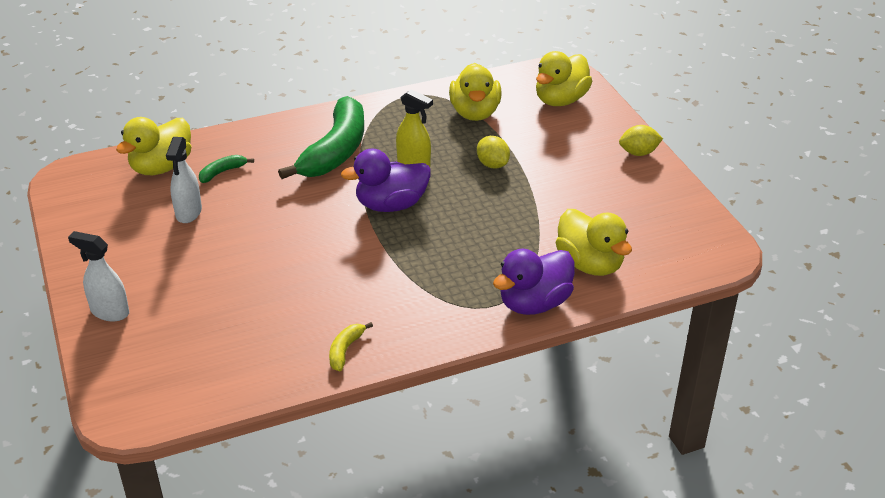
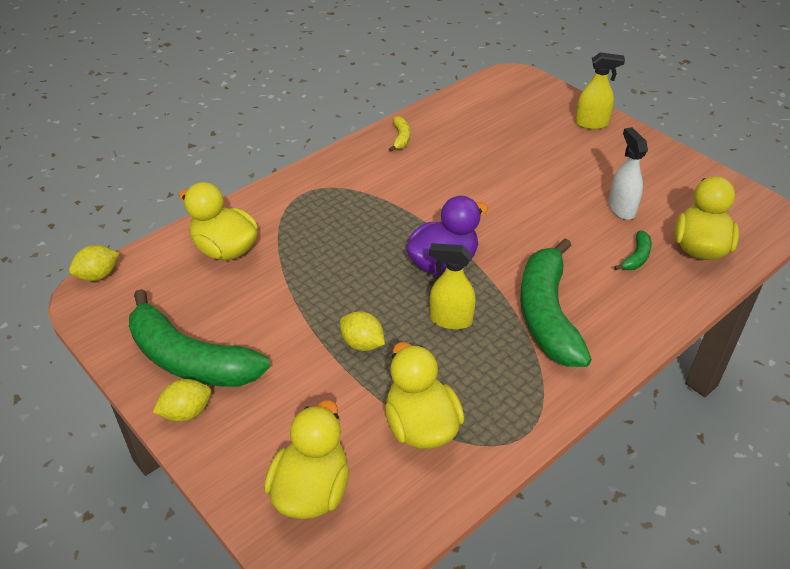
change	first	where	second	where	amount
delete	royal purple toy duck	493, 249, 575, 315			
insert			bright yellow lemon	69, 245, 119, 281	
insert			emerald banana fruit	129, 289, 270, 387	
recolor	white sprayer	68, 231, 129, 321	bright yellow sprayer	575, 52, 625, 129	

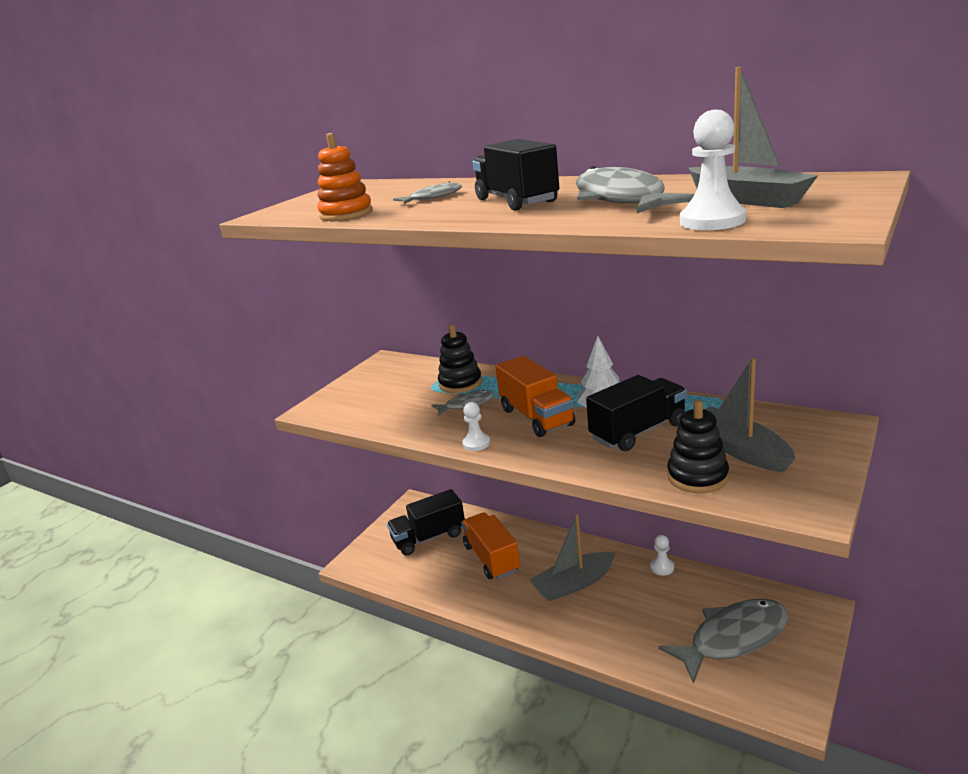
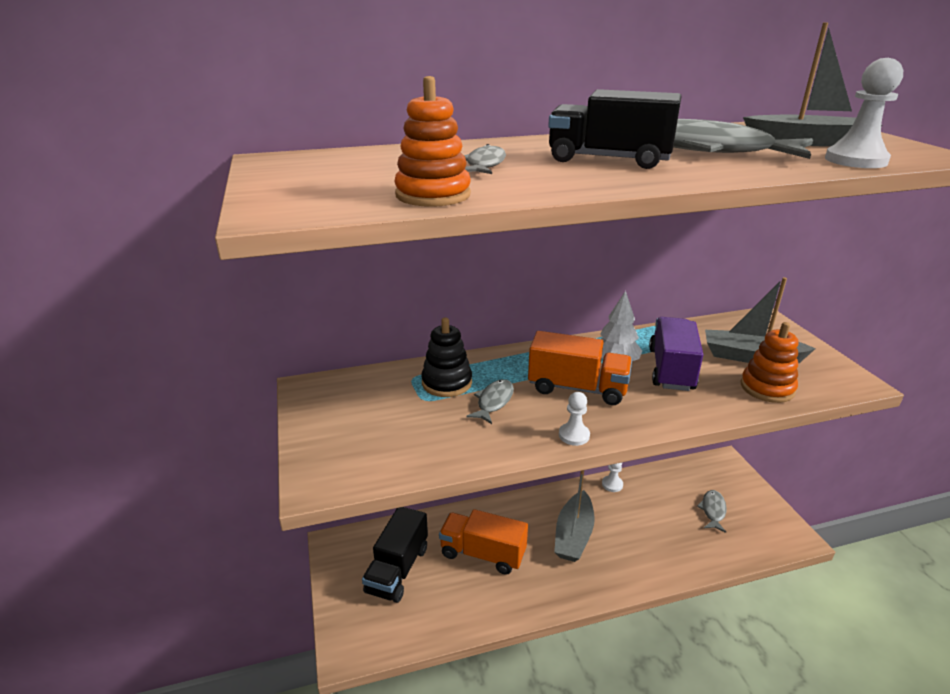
change	first	where	second	where	amount
recolor	black lorry	586, 375, 687, 451	royal purple lorry	649, 317, 703, 391	
recolor	black stacking rings	667, 400, 729, 493	orange stacking rings	741, 322, 798, 403	
resize	grey fish figure	659, 599, 788, 684		697, 490, 727, 533	x0.49

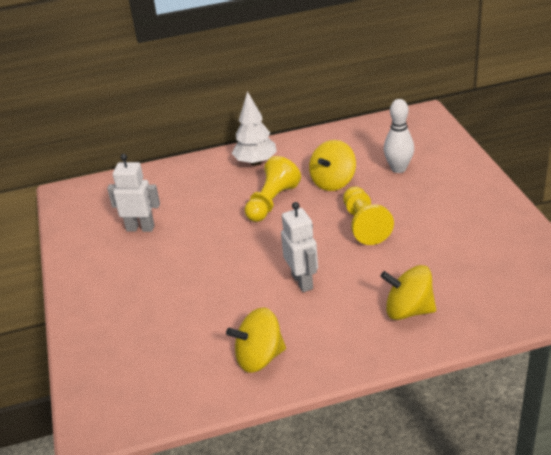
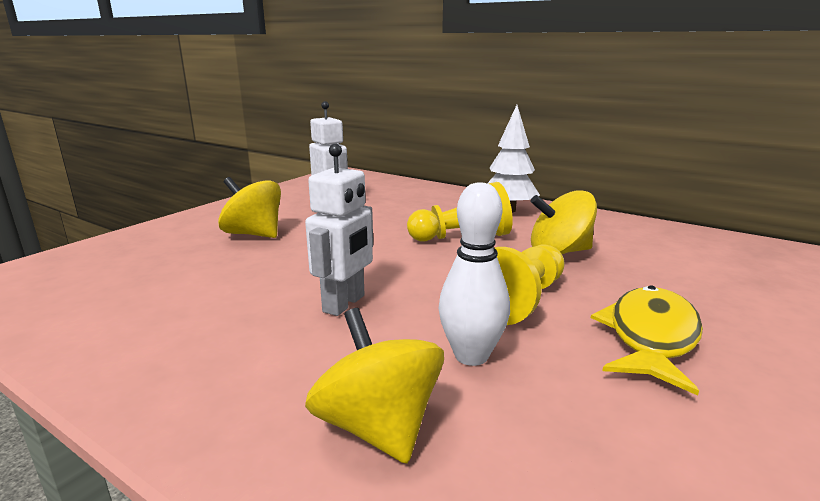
change	first	where	second	where	amount
insert			bright yellow fish figure	591, 285, 703, 396	
move	bright yellow toy top	226, 308, 286, 373		218, 177, 281, 238	
move	white skittle	384, 99, 414, 173		438, 182, 510, 366	

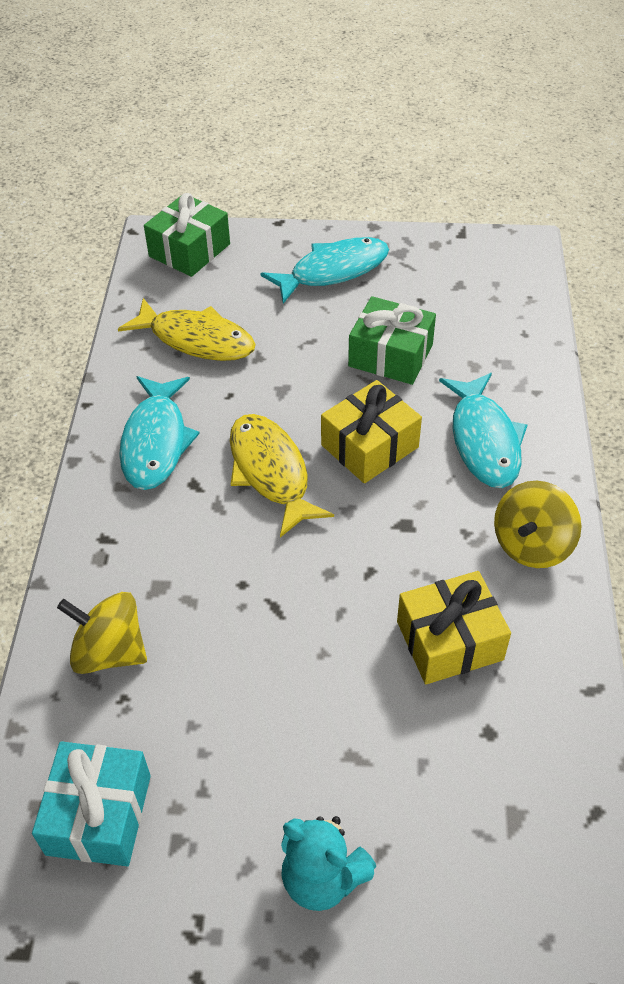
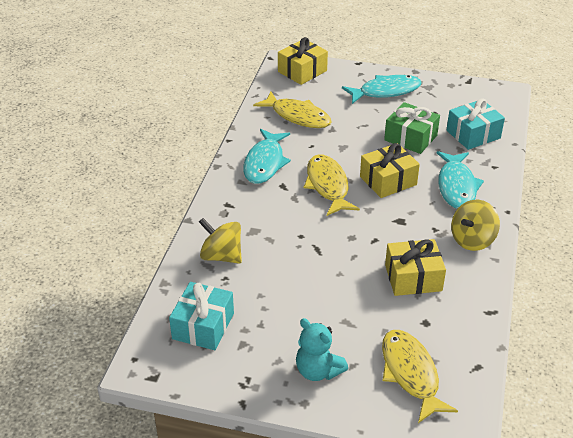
change	first	where	second	where	amount
insert			bright yellow fish figure	382, 330, 458, 423	
insert			aqua present	447, 98, 505, 150	
recolor	emerald present	144, 193, 230, 277	bright yellow present	278, 37, 328, 85	

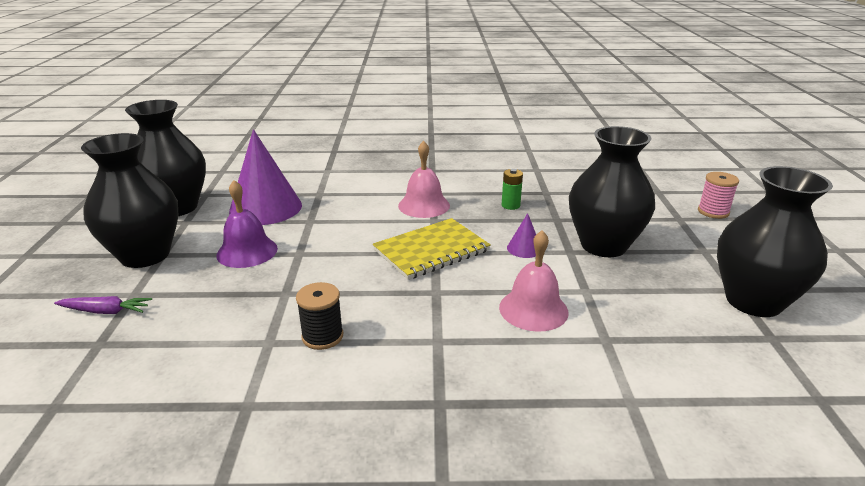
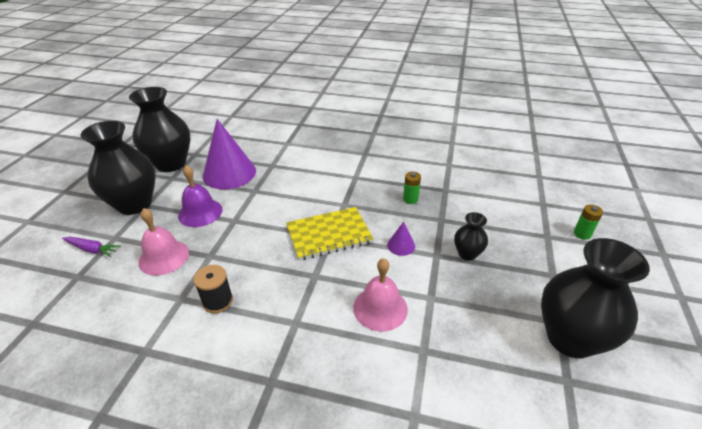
change	first	where	second	where	amount
move	rose-pink hand bell	398, 141, 450, 218		138, 208, 189, 276	
replace	rose-pink reel of thread	698, 172, 739, 219	emerald power cell	574, 204, 603, 240	
resize	black vase	569, 126, 655, 257		454, 212, 488, 261	x0.49

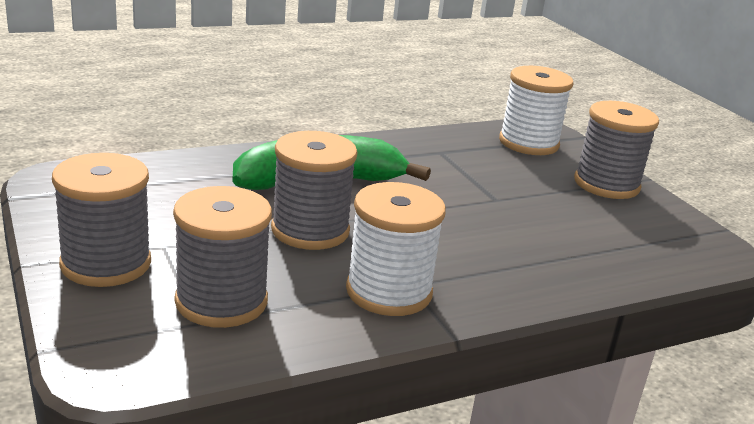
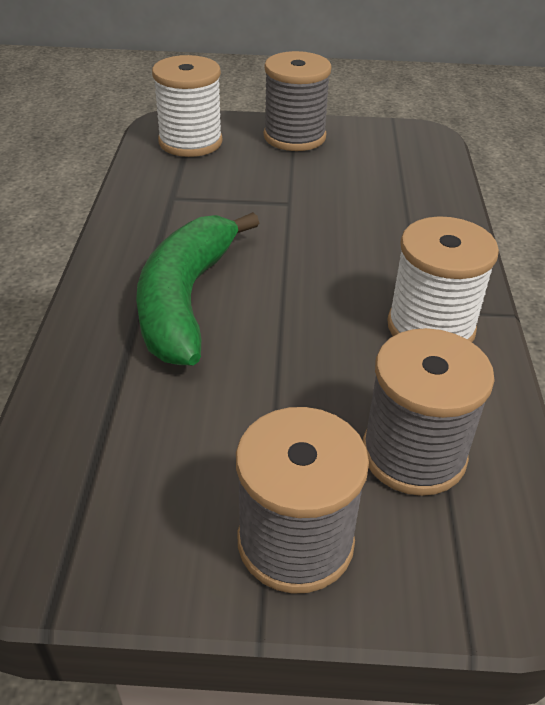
change	first	where	second	where	amount
delete	grey reel of thread	271, 131, 357, 250			

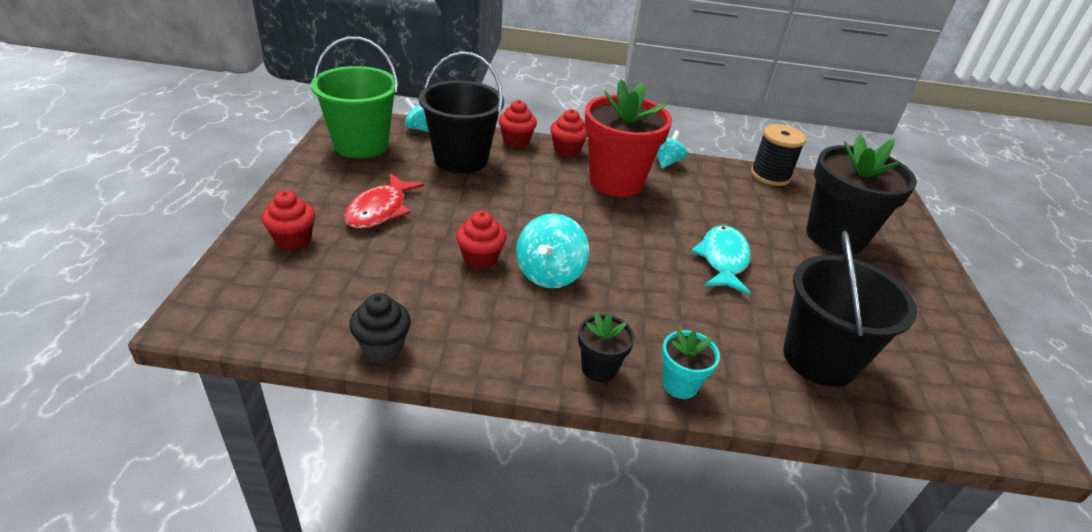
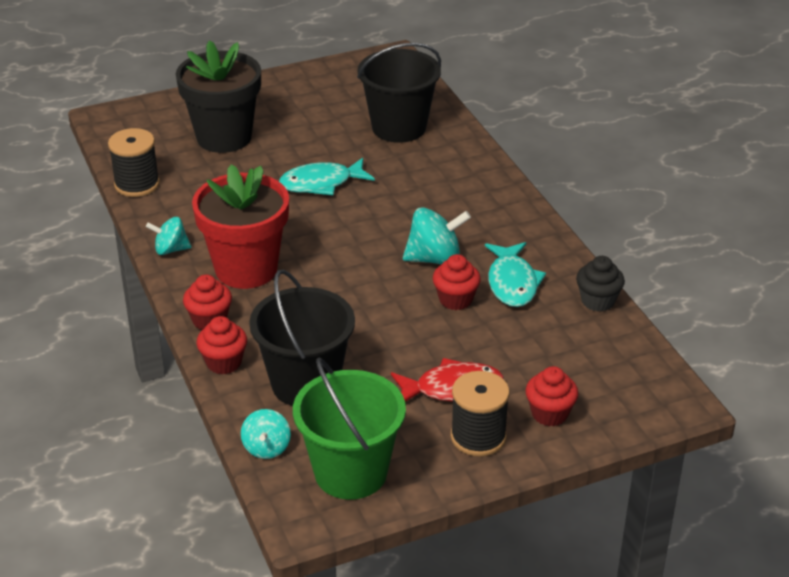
change	first	where	second	where	amount
delete	black plant pot	578, 312, 635, 382			
delete	aqua plant pot	662, 330, 720, 399			
insert			black reel of thread	451, 371, 510, 457	
insert			aqua fish figure	485, 242, 546, 307	

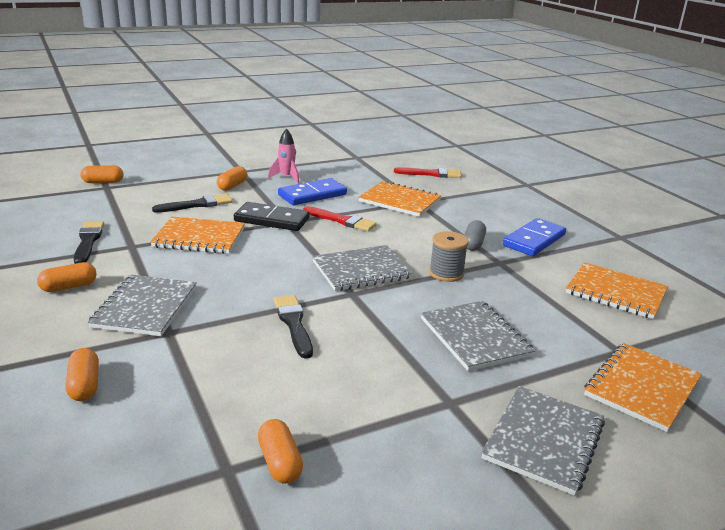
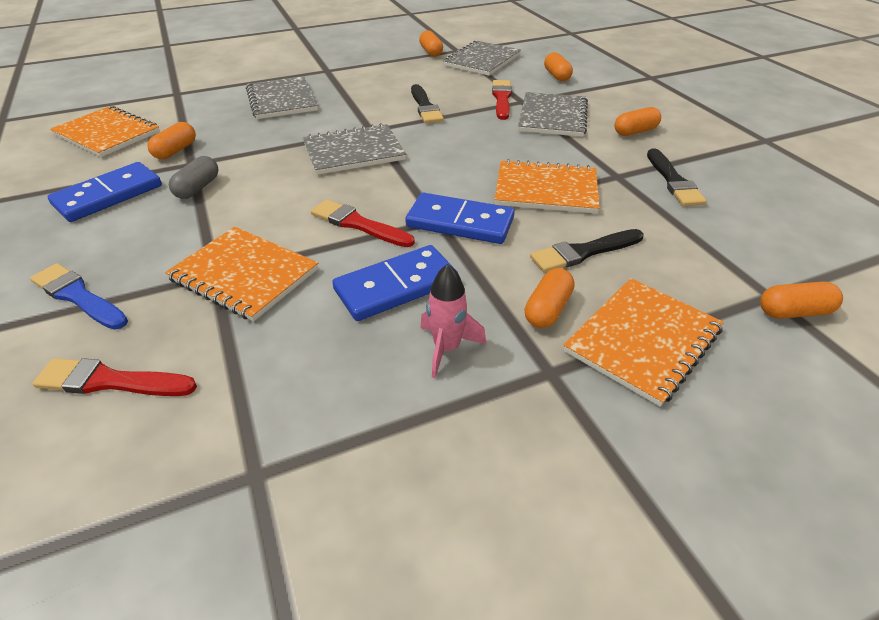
change	first	where	second	where	amount
delete	grey reel of thread	429, 231, 469, 282			
insert			royal blue paint brush	30, 263, 128, 330	
insert			orange pill	147, 122, 196, 159	
insert			scarlet paint brush	492, 80, 512, 120	
move	grey exercise book	481, 386, 605, 496		443, 40, 521, 76	
move	orange exercise book	584, 343, 702, 432		563, 278, 724, 407	
recolor	black domino piece	234, 202, 309, 231	royal blue domino piece	405, 193, 515, 244	

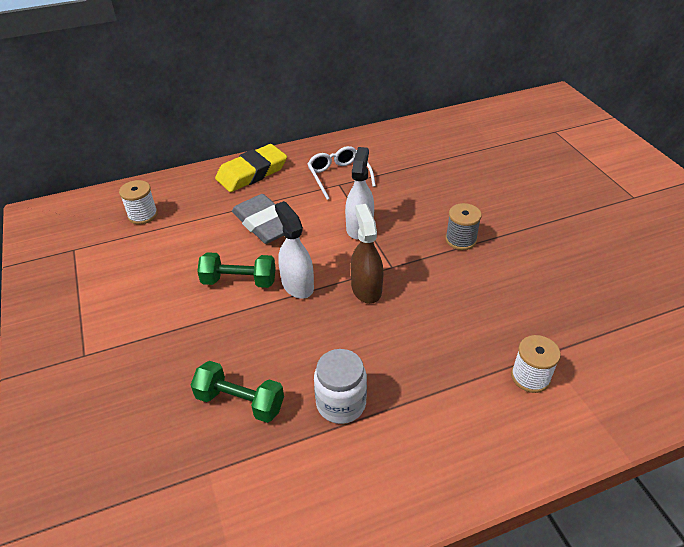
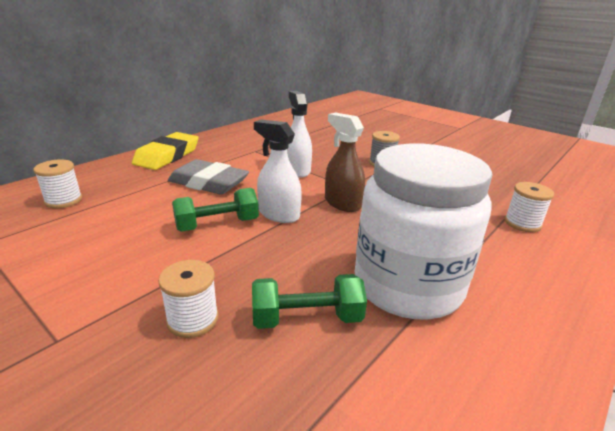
change	first	where	second	where	amount
delete	white eyeglasses	308, 146, 376, 200			
insert			white reel of thread	158, 260, 219, 338	
resize	white preserve jar	314, 349, 367, 424		355, 143, 492, 319	x1.96

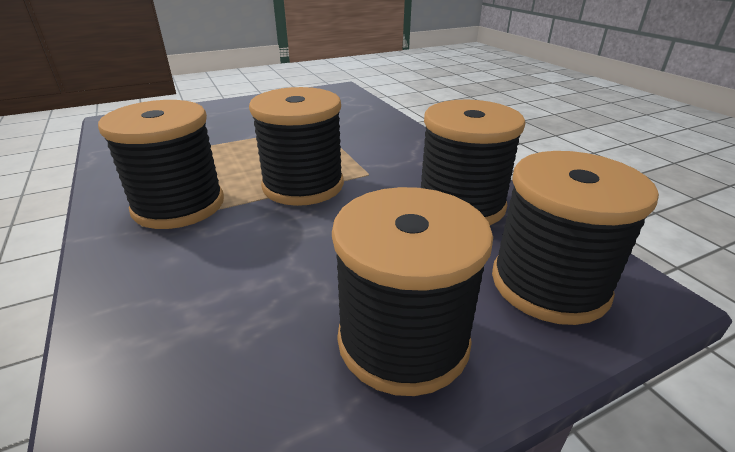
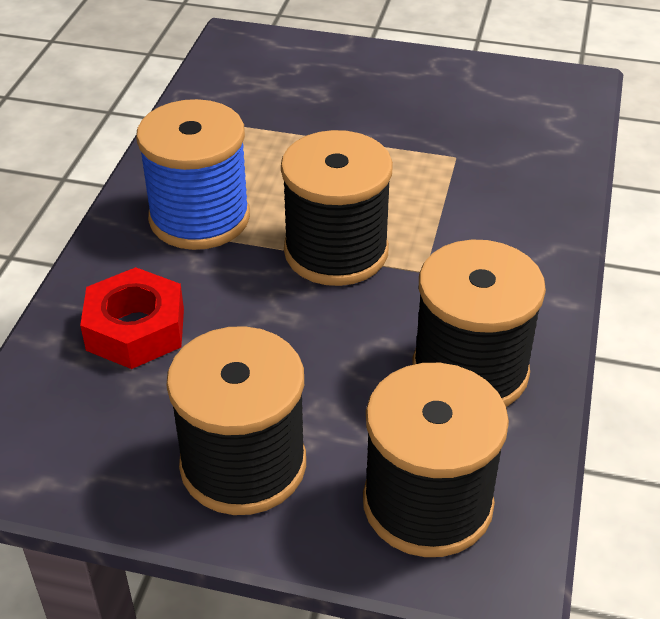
change	first	where	second	where	amount
insert			scarlet hex nut	80, 267, 184, 369	
recolor	black reel of thread	98, 100, 224, 229	royal blue reel of thread	136, 99, 250, 250	

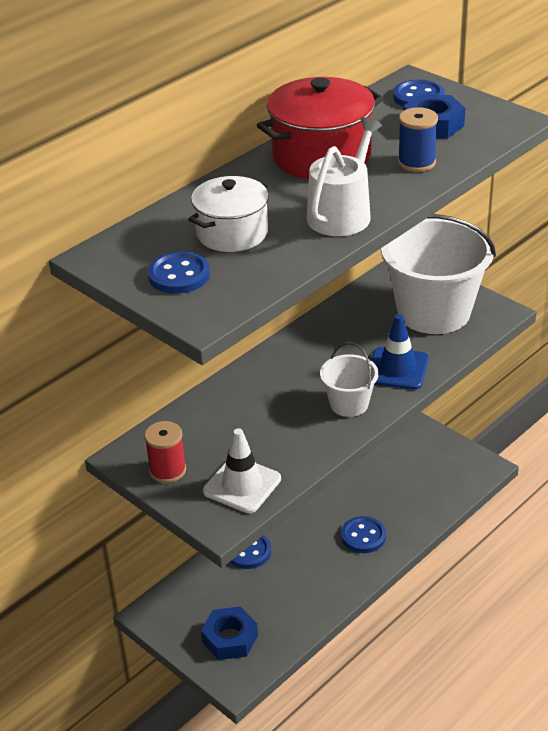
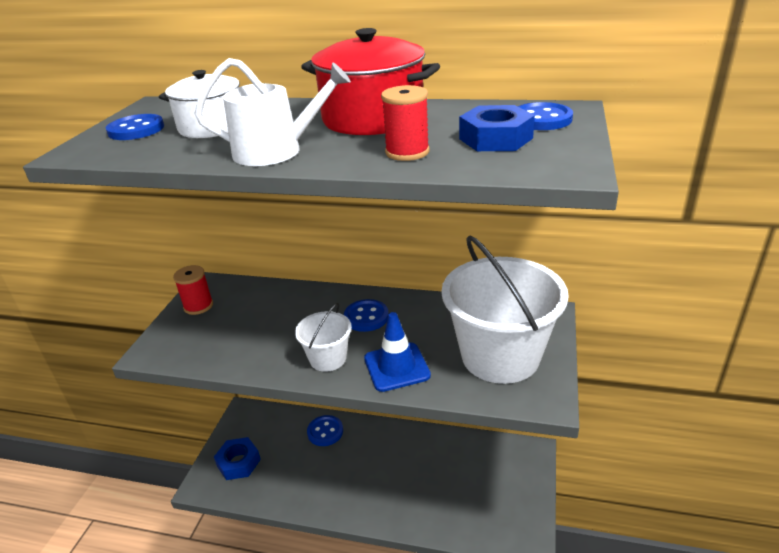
change	first	where	second	where	amount
delete	white road cone	203, 428, 281, 513			
move	royal blue shirt button	341, 516, 386, 553		344, 299, 389, 332	
recolor	royal blue reel of thread	398, 107, 438, 172	scarlet reel of thread	381, 85, 429, 161	

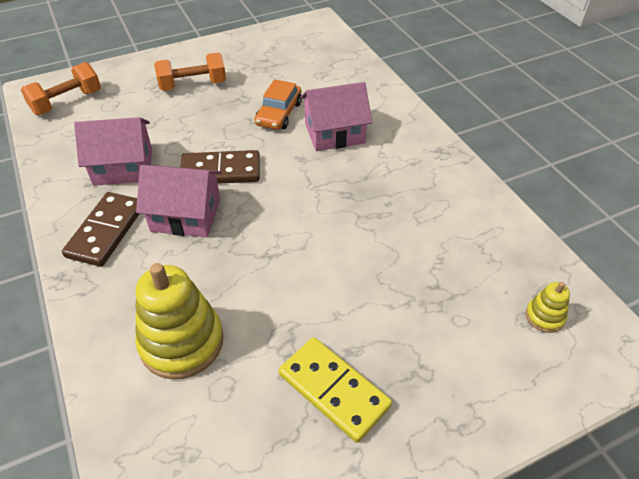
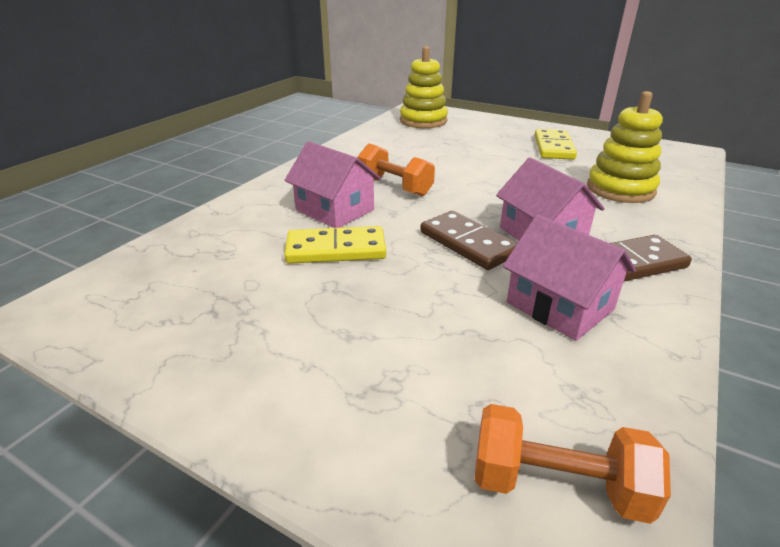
change	first	where	second	where	amount
move	orange free weight	154, 53, 226, 91		357, 144, 435, 196	
replace	orange toy car	254, 79, 302, 130	bright yellow domino piece	284, 226, 386, 264	
resize	bright yellow stacking rings	525, 282, 570, 333		400, 46, 448, 128	x2.11

